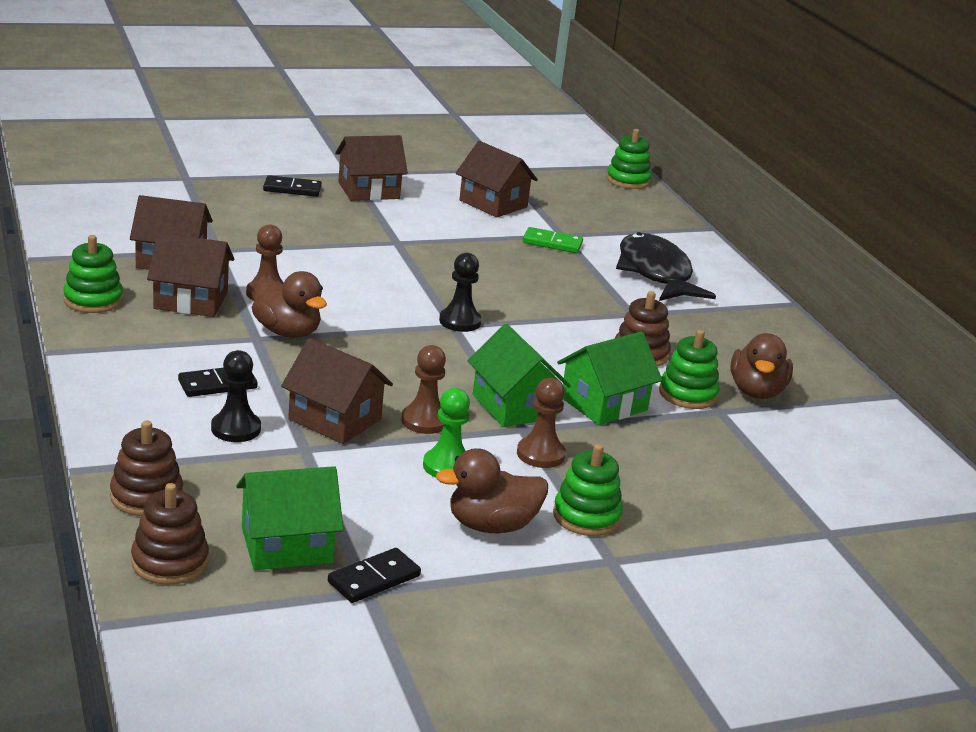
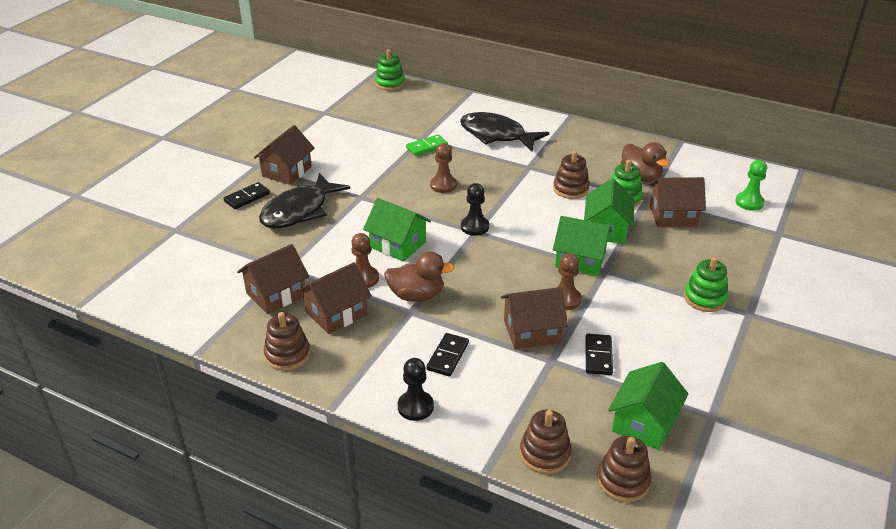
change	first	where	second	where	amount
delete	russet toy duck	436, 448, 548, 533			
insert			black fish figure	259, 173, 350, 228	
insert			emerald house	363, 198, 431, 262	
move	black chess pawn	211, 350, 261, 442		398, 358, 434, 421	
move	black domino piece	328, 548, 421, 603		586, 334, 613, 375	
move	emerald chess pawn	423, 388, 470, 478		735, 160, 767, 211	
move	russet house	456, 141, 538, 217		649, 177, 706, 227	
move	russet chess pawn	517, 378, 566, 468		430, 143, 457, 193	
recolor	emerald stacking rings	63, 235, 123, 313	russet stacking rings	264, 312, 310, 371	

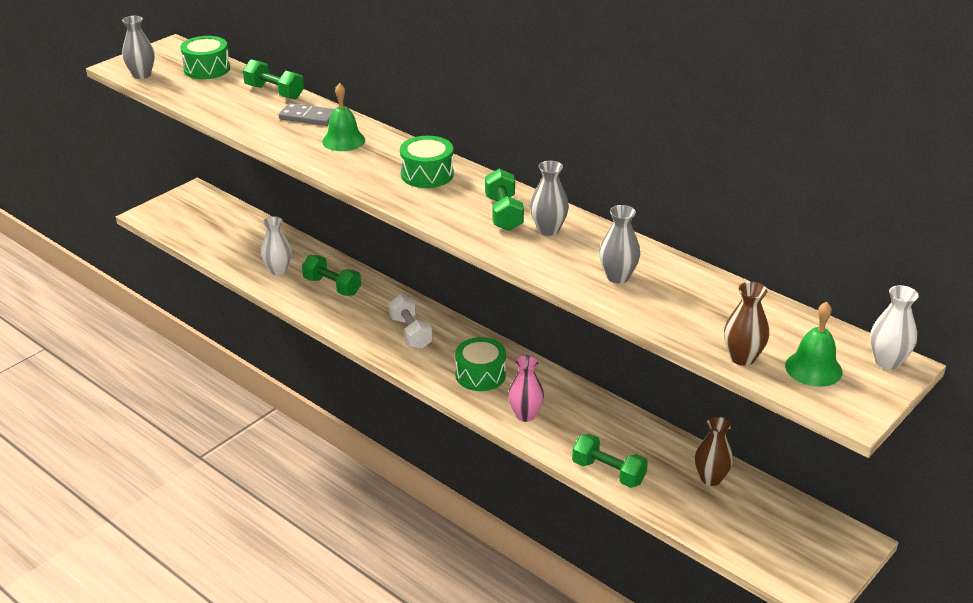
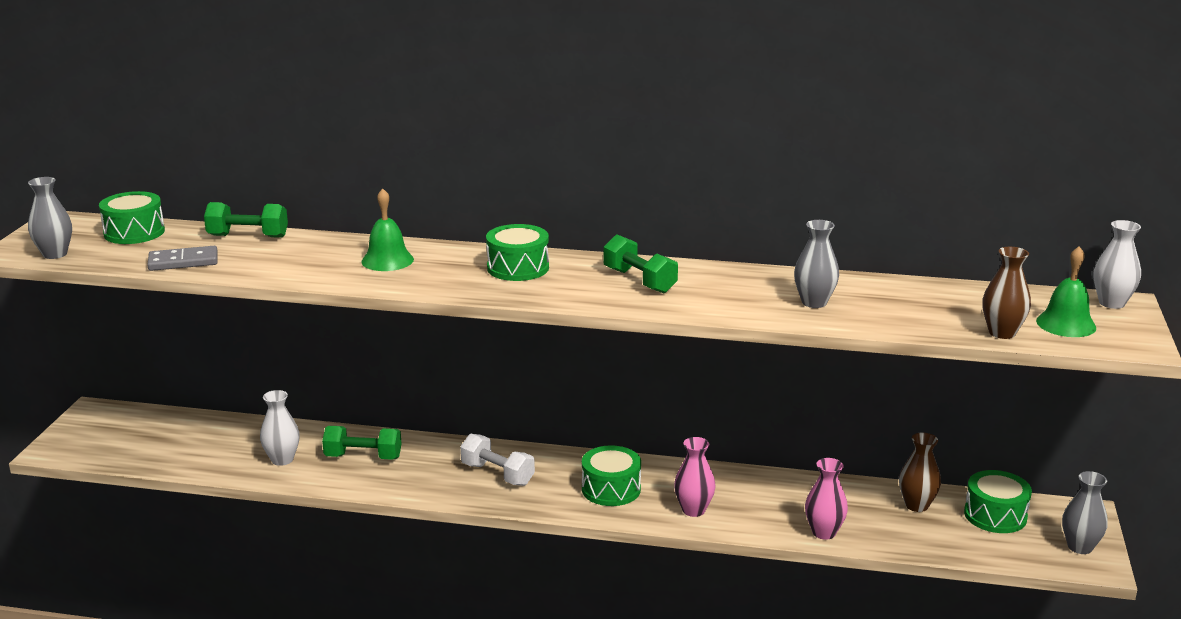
change	first	where	second	where	amount
insert			emerald drum	964, 470, 1032, 533	
move	grey domino piece	279, 103, 334, 126		147, 246, 218, 271	
move	grey vase	530, 161, 569, 236		1062, 471, 1108, 554	
replace	emerald free weight	572, 434, 648, 488	rose-pink vase	805, 458, 848, 540	

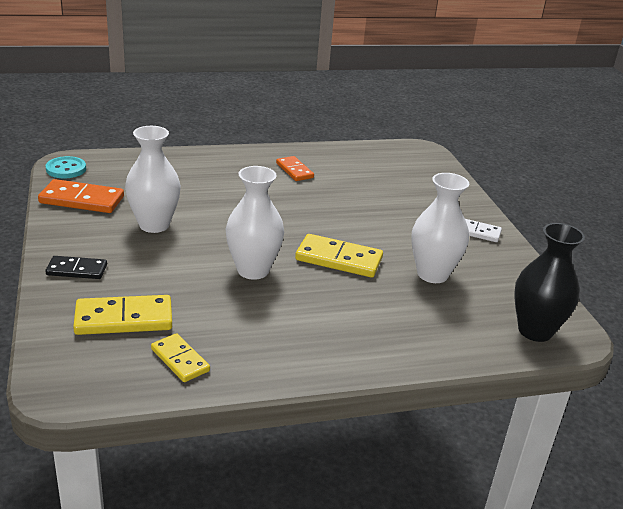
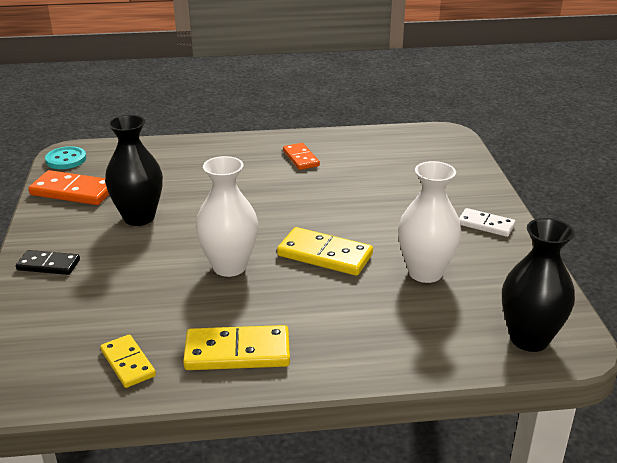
change	first	where	second	where	amount
move	bright yellow domino piece	73, 295, 172, 335		183, 325, 290, 370	
recolor	white vase	125, 126, 181, 233	black vase	105, 115, 163, 226	

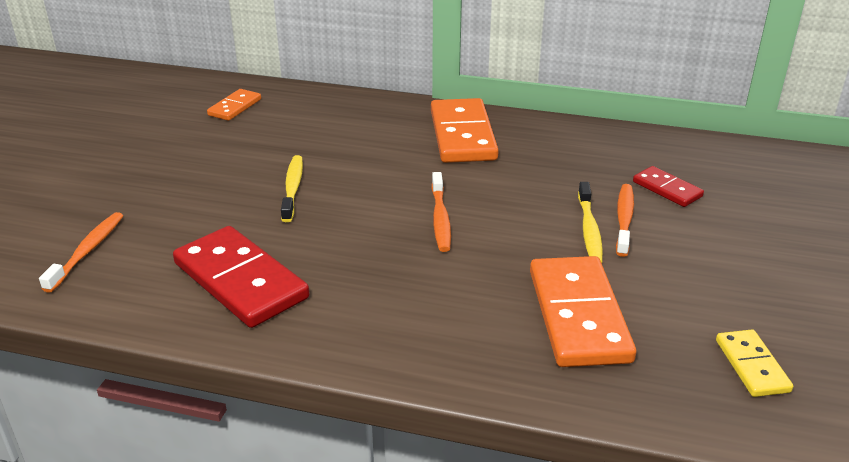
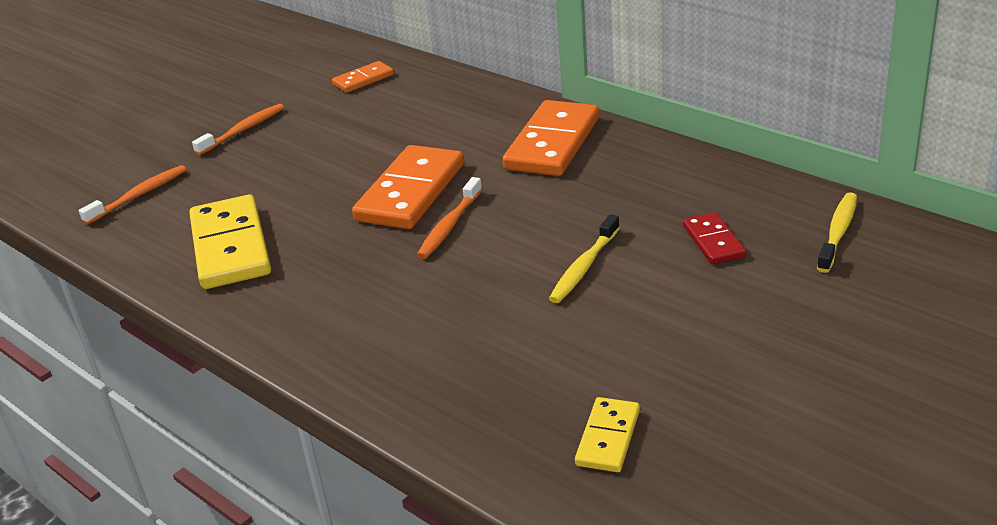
change	first	where	second	where	amount
move	bright yellow dental brush	281, 155, 303, 222		817, 192, 857, 273	
move	orange domino piece	530, 256, 636, 367		352, 145, 464, 229	
move	orange dental brush	616, 184, 634, 257		192, 104, 284, 155	
recolor	scarlet domino piece	173, 226, 309, 328	bright yellow domino piece	189, 195, 271, 289	

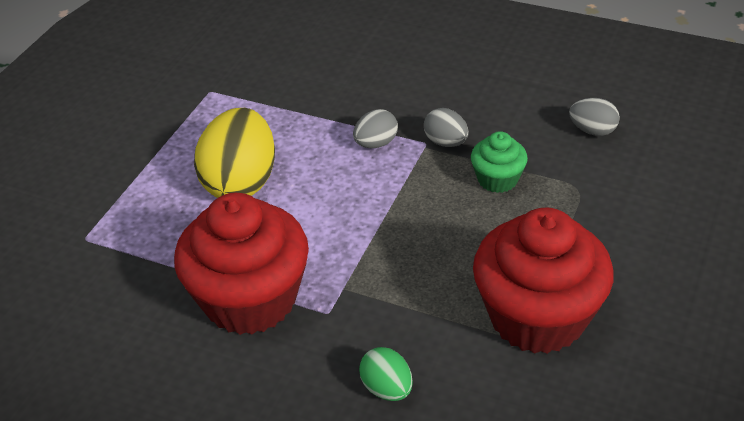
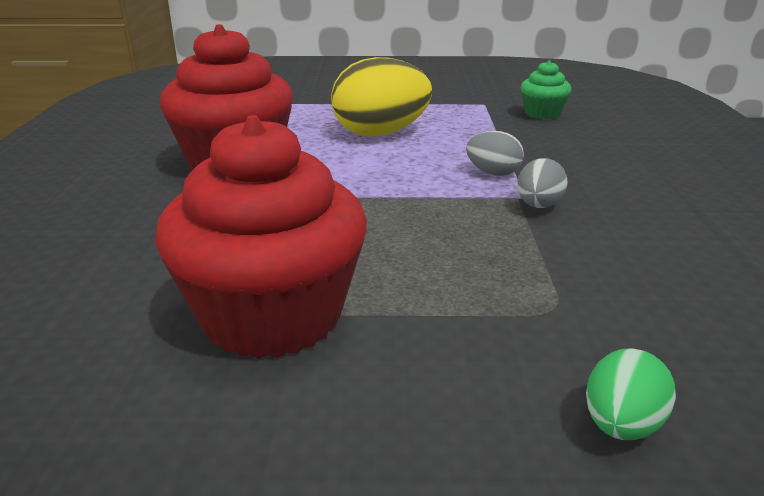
change	first	where	second	where	amount
delete	grey egg	569, 98, 620, 136			
move	emerald egg	359, 347, 413, 401		586, 348, 676, 440	
move	emerald muffin	471, 131, 528, 193		520, 60, 572, 119	

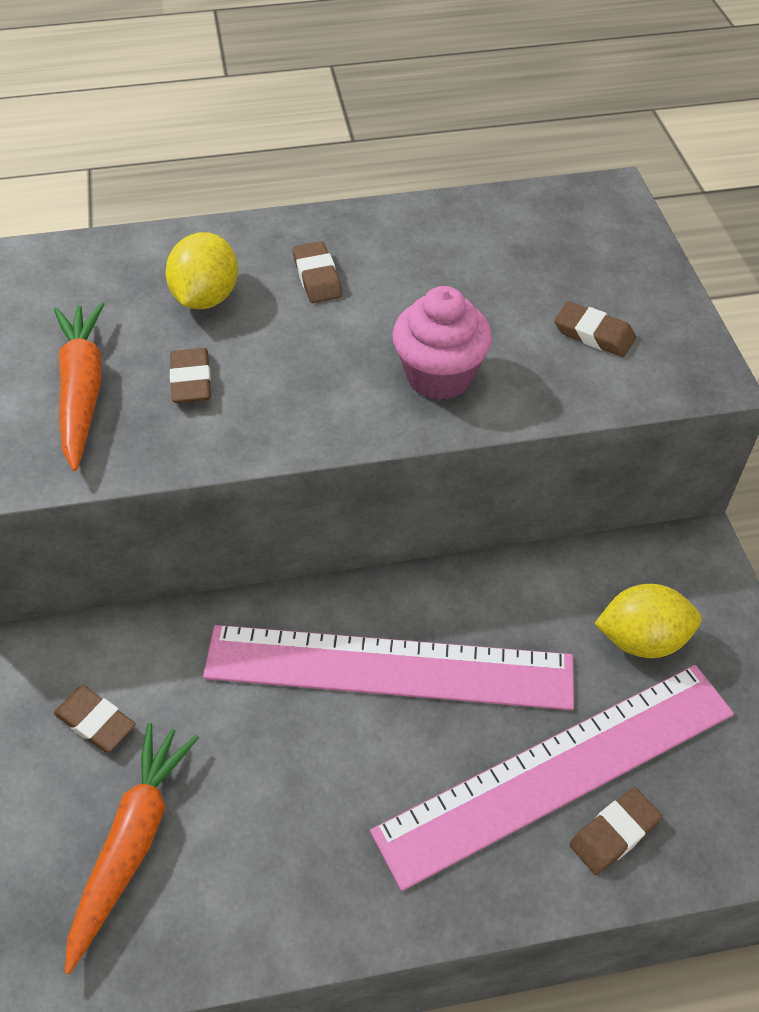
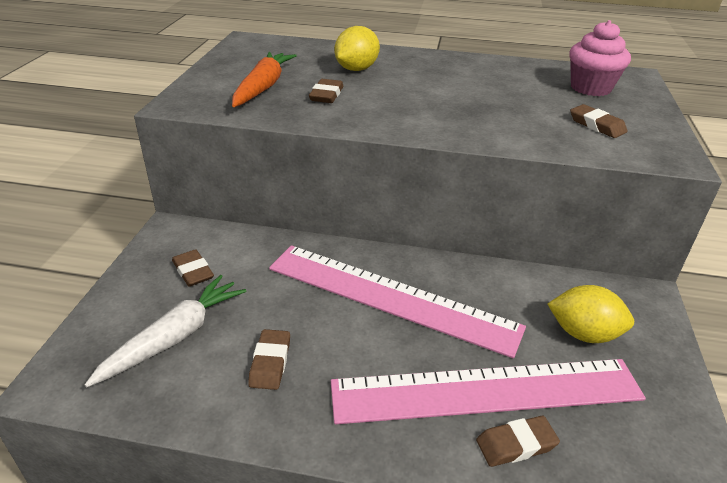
change	first	where	second	where	amount
move	russet eraser	293, 241, 342, 303		248, 329, 290, 390	
move	rose-pink muffin	392, 286, 492, 400		569, 20, 631, 96	
recolor	orange toy carrot	65, 723, 199, 974	white toy carrot	85, 275, 246, 387	

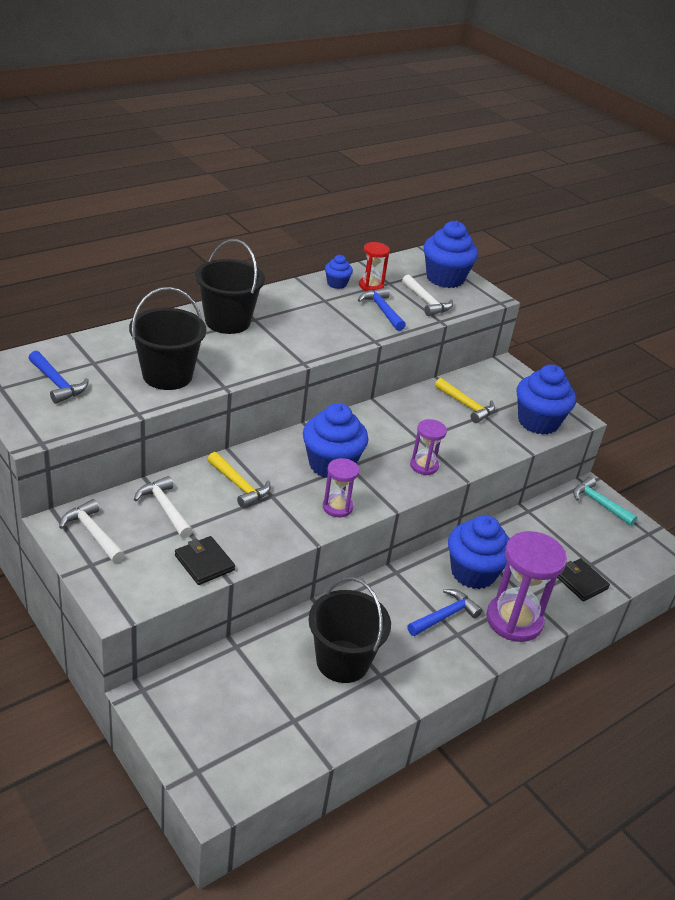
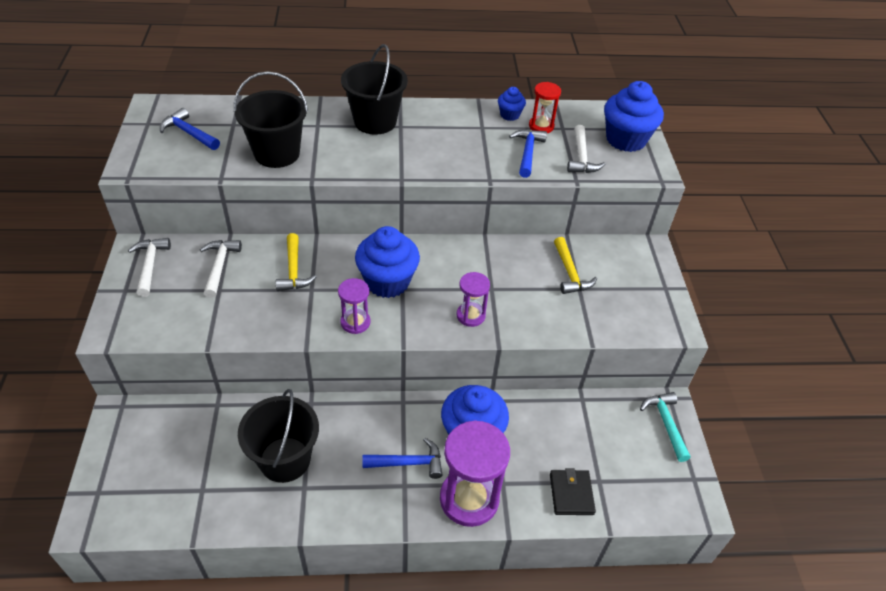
change	first	where	second	where	amount
delete	black wallet	175, 536, 235, 585			
delete	royal blue muffin	517, 365, 576, 435			
rotate	royal blue hammer	29, 351, 89, 404		160, 108, 220, 150	135 degrees clockwise

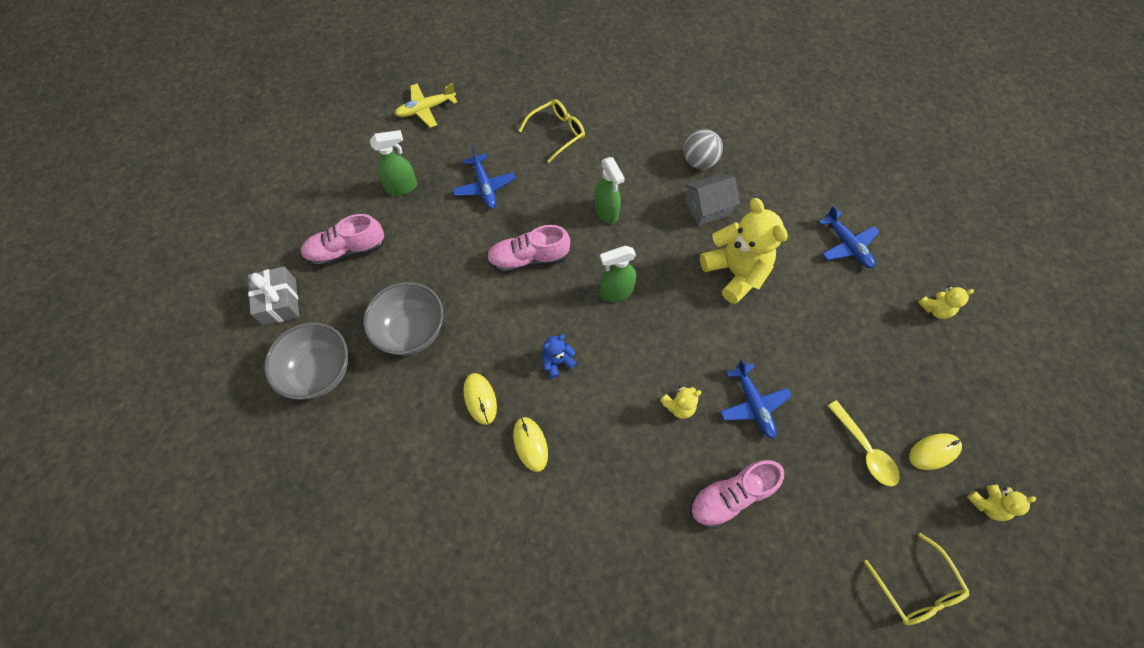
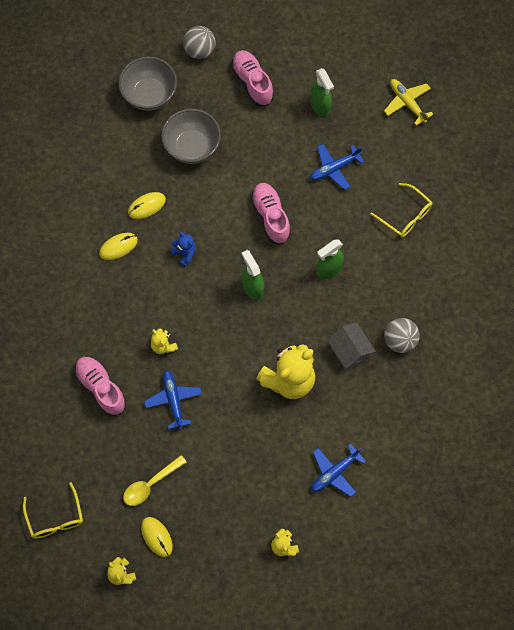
change	first	where	second	where	amount
replace	grey present	248, 267, 299, 326	grey play ball	183, 26, 216, 59	
rotate	royal blue toy plane	720, 359, 792, 439		144, 370, 202, 429	105 degrees clockwise
rotate	bright yellow eyeglasses	864, 533, 969, 625		23, 482, 83, 539	75 degrees counterclockwise

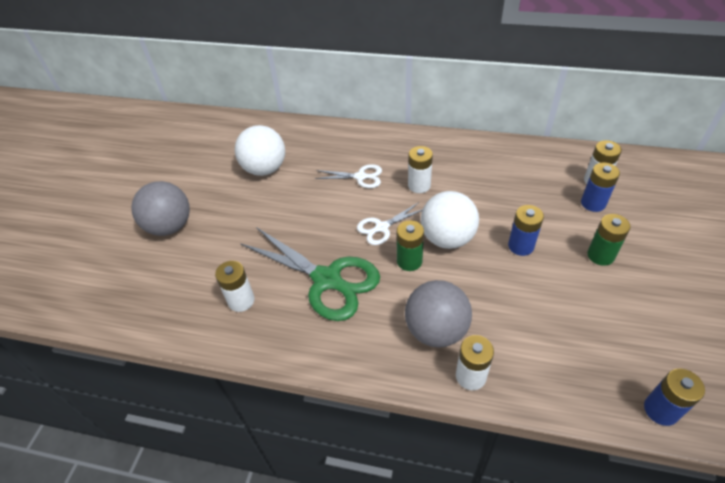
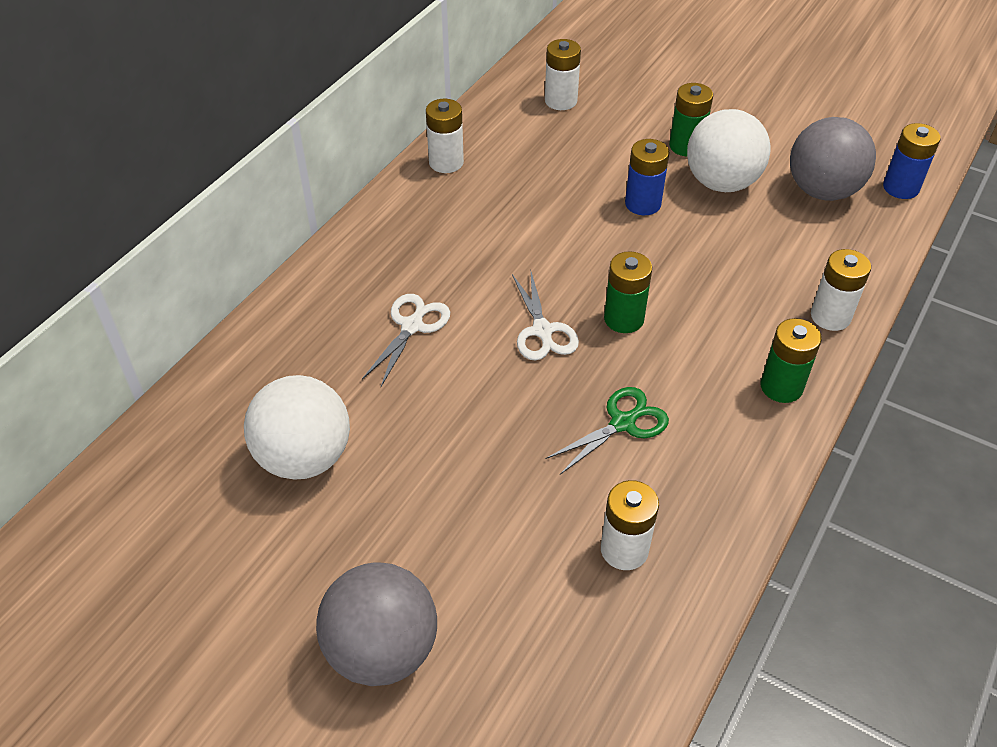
change	first	where	second	where	amount
delete	royal blue power cell	581, 162, 620, 212			
insert			emerald power cell	760, 318, 822, 403	
move	grey play ball	405, 280, 472, 348		790, 117, 876, 201	
move	white power cell	408, 146, 433, 193		426, 99, 464, 173	
move	white play ball	421, 191, 479, 249		687, 109, 771, 192	
resize	emerald scissors	240, 227, 380, 321		545, 387, 669, 475	x0.51

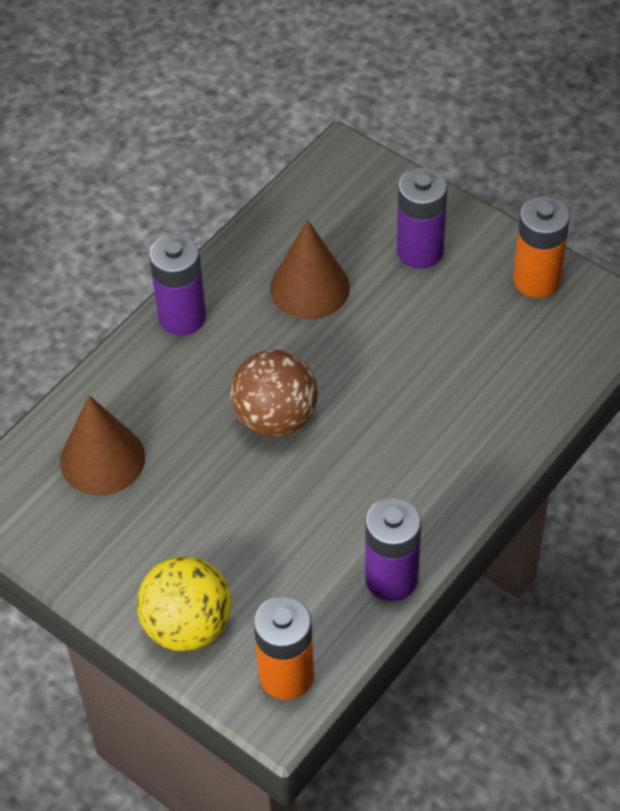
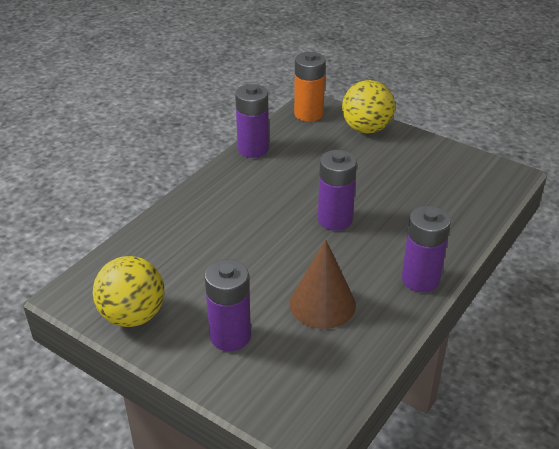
change	first	where	second	where	amount
delete	russet cone shape	60, 395, 145, 495			
replace	russet play ball	230, 349, 318, 437	royal purple power cell	318, 150, 357, 231	
replace	orange power cell	513, 196, 570, 298	bright yellow play ball	93, 256, 165, 327	

